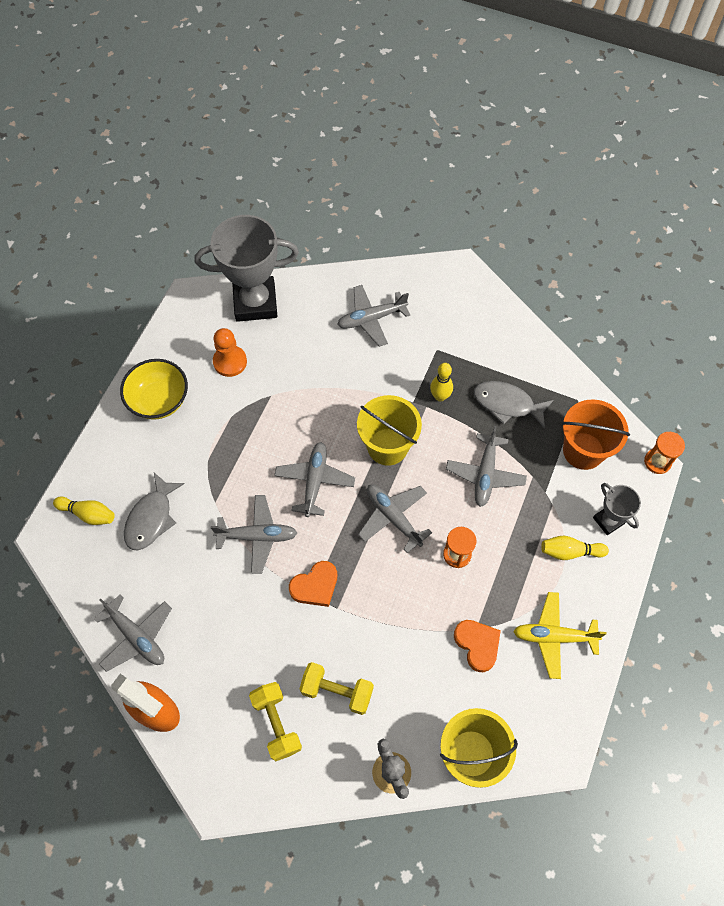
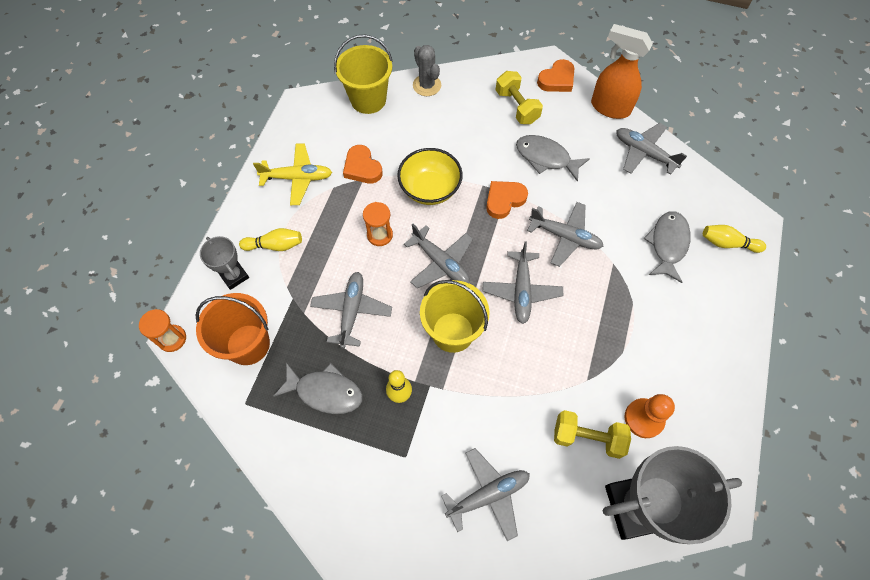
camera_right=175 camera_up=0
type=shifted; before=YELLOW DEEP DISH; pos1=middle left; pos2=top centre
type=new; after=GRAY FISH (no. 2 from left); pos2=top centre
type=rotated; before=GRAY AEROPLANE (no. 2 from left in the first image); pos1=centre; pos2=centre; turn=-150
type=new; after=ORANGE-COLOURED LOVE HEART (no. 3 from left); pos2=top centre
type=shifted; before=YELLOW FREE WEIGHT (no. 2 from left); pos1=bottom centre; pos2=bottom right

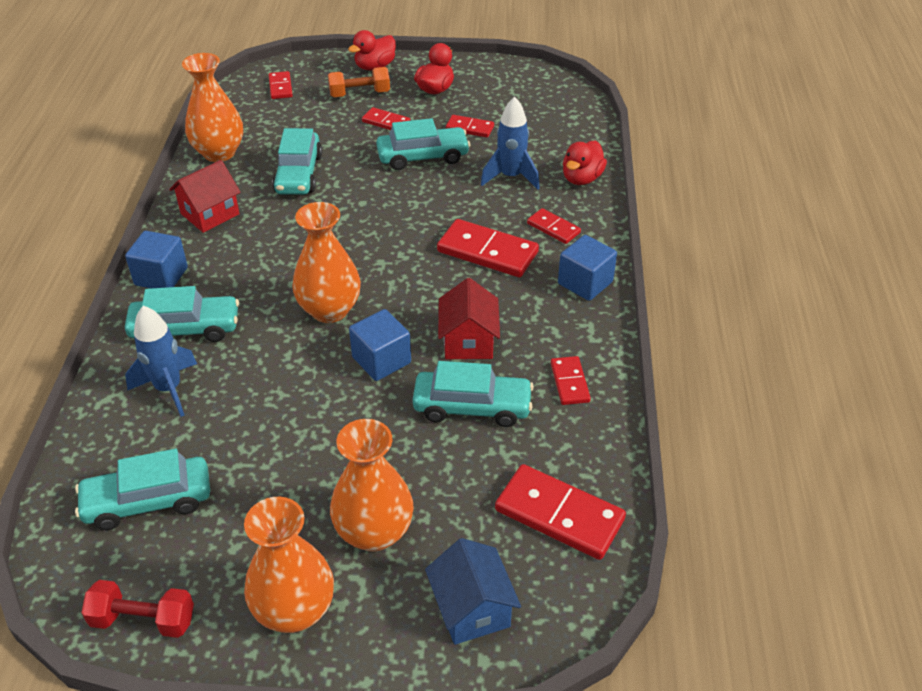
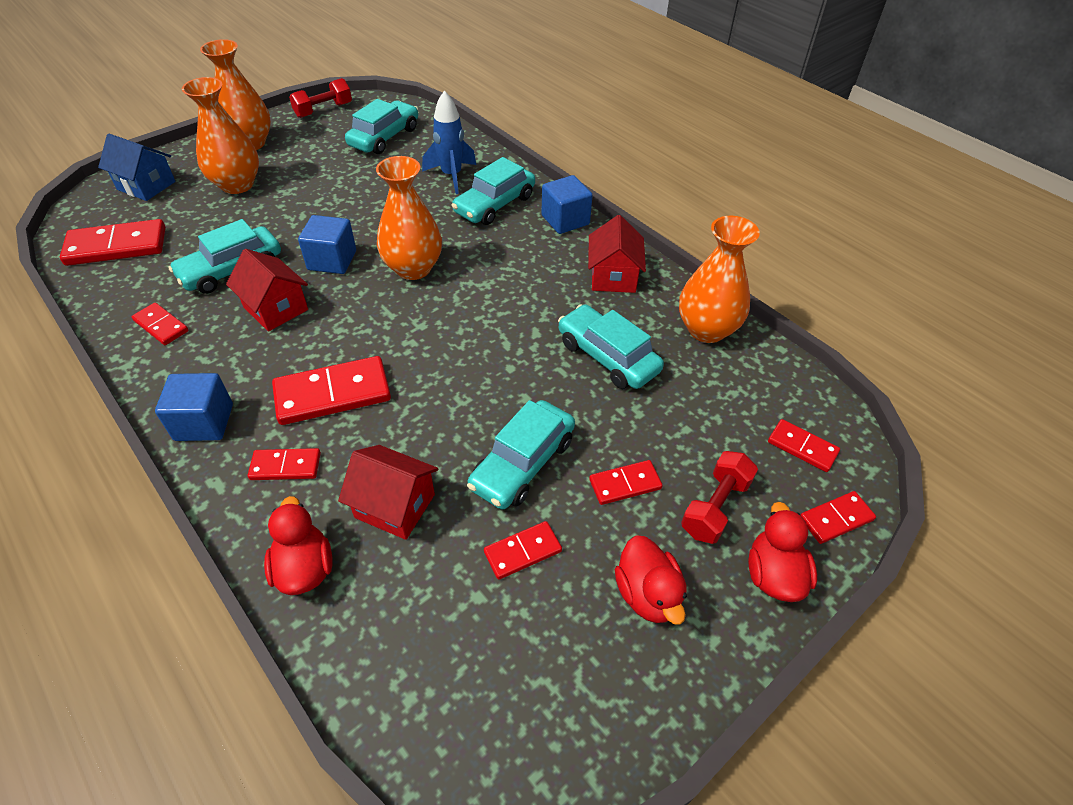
camera_right=135 camera_up=5
type=swapped; before=BLUE ROCKET (no. 2 from left); after=SCARLET COTTAGE (no. 2 from left); pos1=top centre; pos2=centre
type=repainted; before=ORANGE-COLOURED FREE WEIGHT; after=SCARLET FREE WEIGHT (no. 2 from left); pos1=top centre; pos2=middle right
type=new; after=SCARLET DOMINO PIECE (no. 8 from left); pos2=middle right

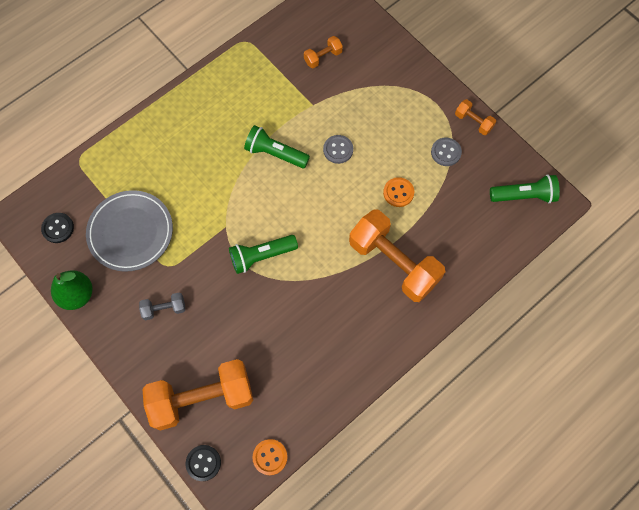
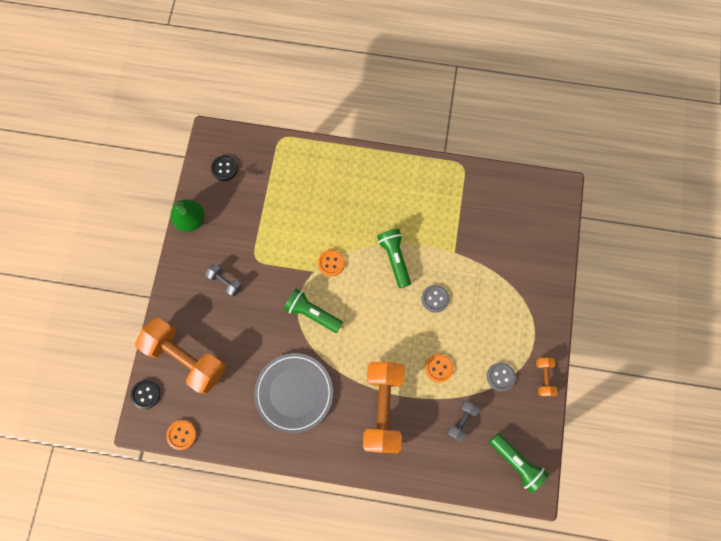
camera_right=50 camera_up=5
type=shifted; before=GRAY FLAT DISH; pos1=middle left; pos2=bottom centre
type=new; after=ORANGE-COLOURED SEWING BUTTON (no. 2 from left); pos2=centre
type=new; after=GRAY FREE WEIGHT (no. 2 from left); pos2=bottom centre
type=gone; before=ORANGE-COLOURED FREE WEIGHT (no. 2 from left); pos1=top centre

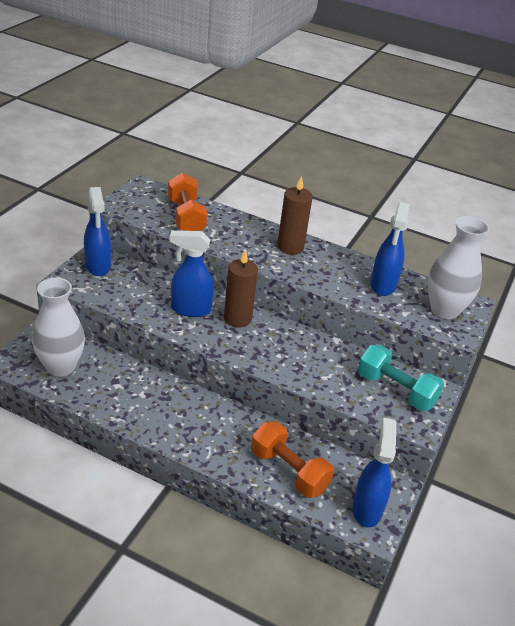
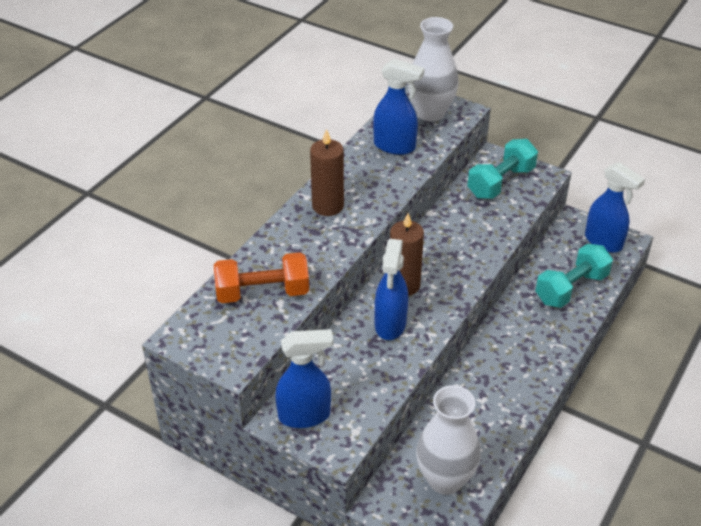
camera_right=-80 camera_up=5
type=repainted; before=ORANGE-COLOURED FREE WEIGHT (no. 2 from left); after=AQUA FREE WEIGHT (no. 2 from left); pos1=bottom centre; pos2=middle right
type=rotated; before=BLUE SPRAY BOTTLE (no. 3 from left in the first image); pos1=bottom right; pos2=middle right; turn=-150

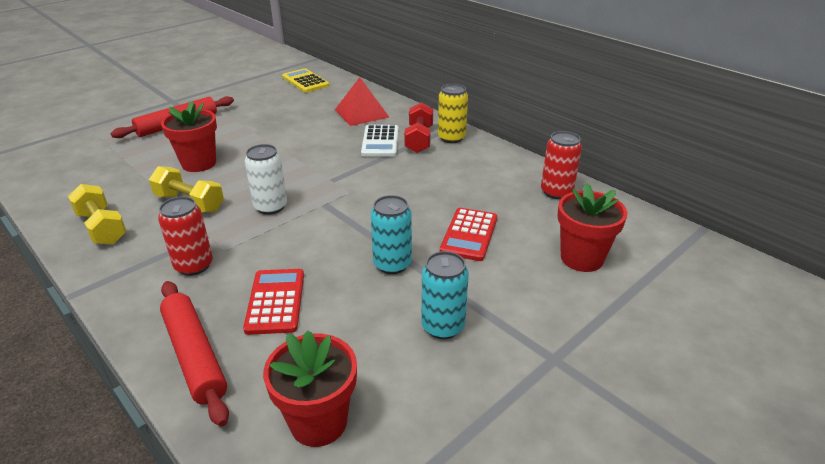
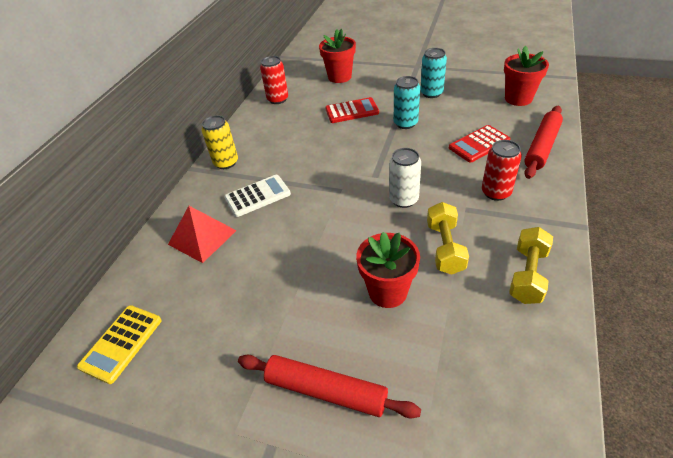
camera_right=-115 camera_up=10
type=gone; before=SCARLET FREE WEIGHT; pos1=top centre

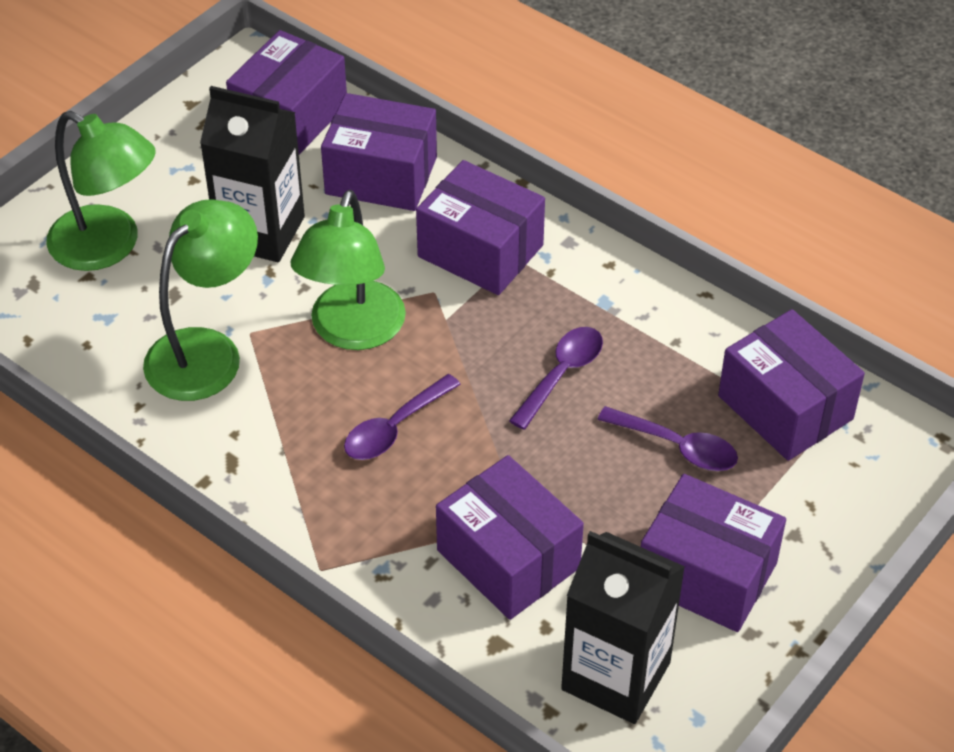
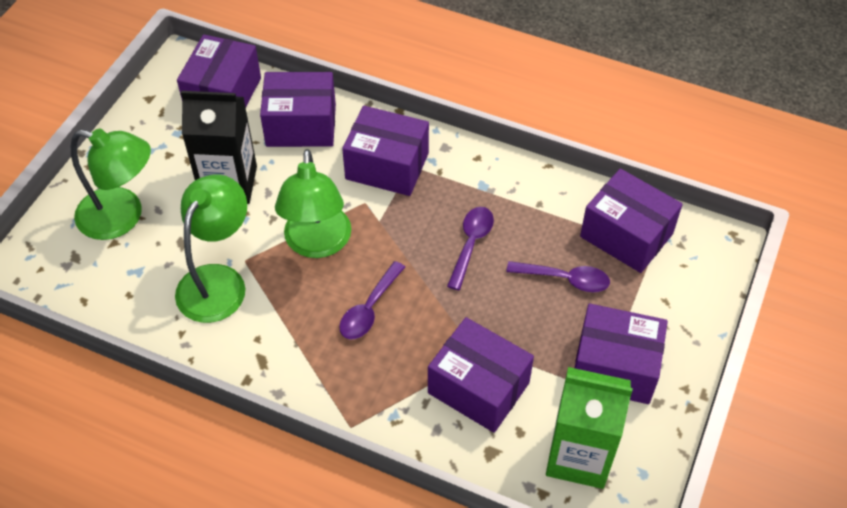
camera_right=-15 camera_up=5
type=repainted; before=EBONY MILK CARTON (no. 2 from left); after=GREEN MILK CARTON; pos1=bottom centre; pos2=bottom right

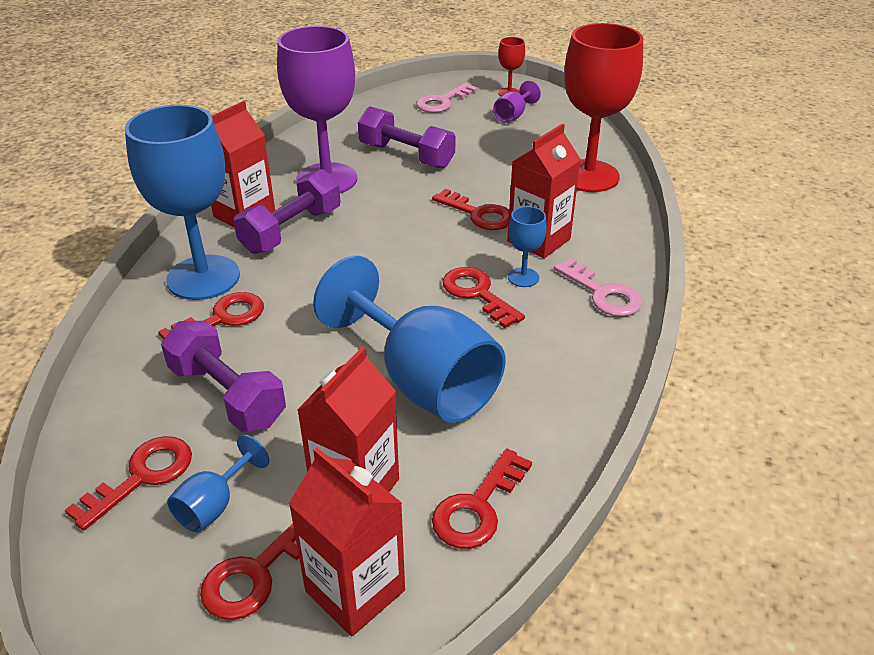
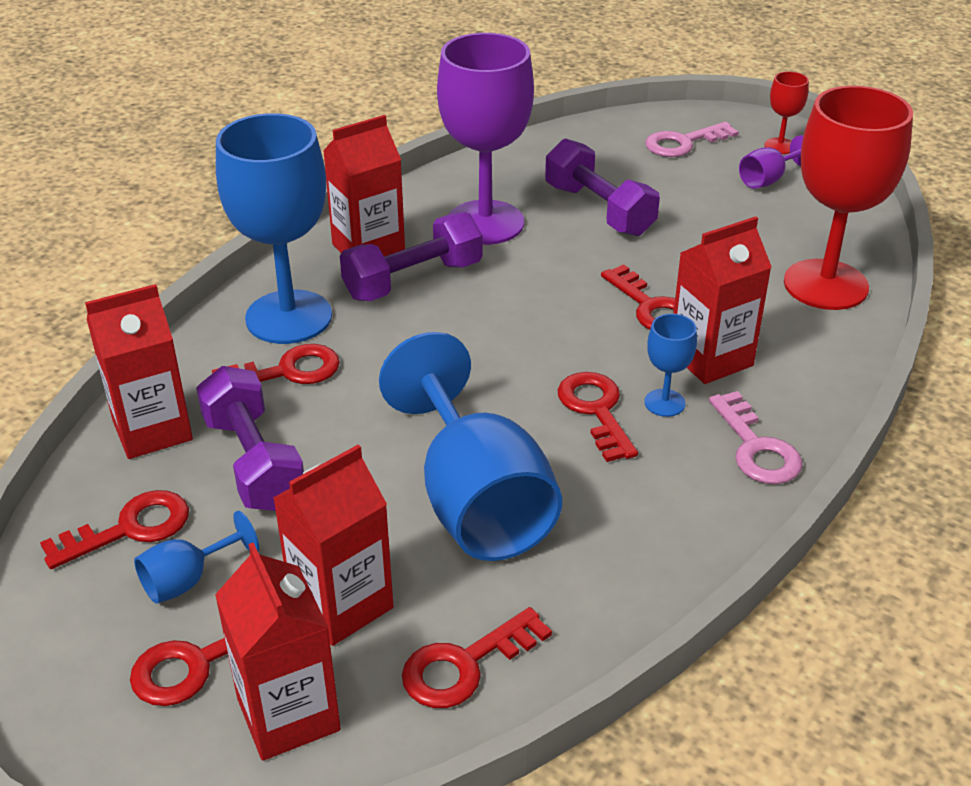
camera_right=20 camera_up=0
type=new; after=SCARLET MILK CARTON (no. 1 from left); pos2=middle left

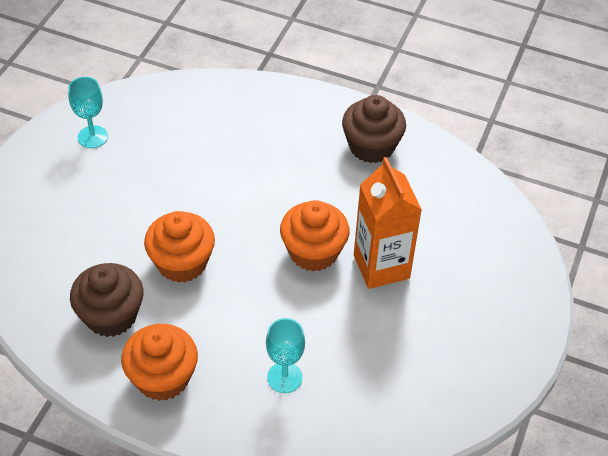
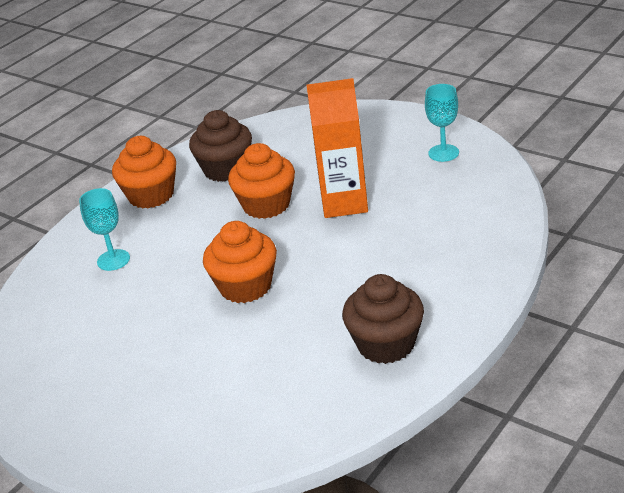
camera_right=110 camera_up=-15
type=shifted; before=ORANGE-COLOURED MILK CARTON; pos1=centre; pos2=top centre

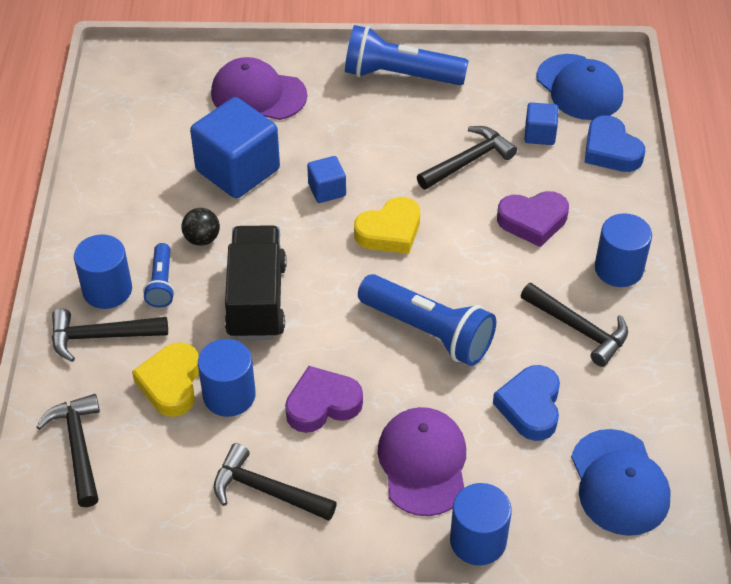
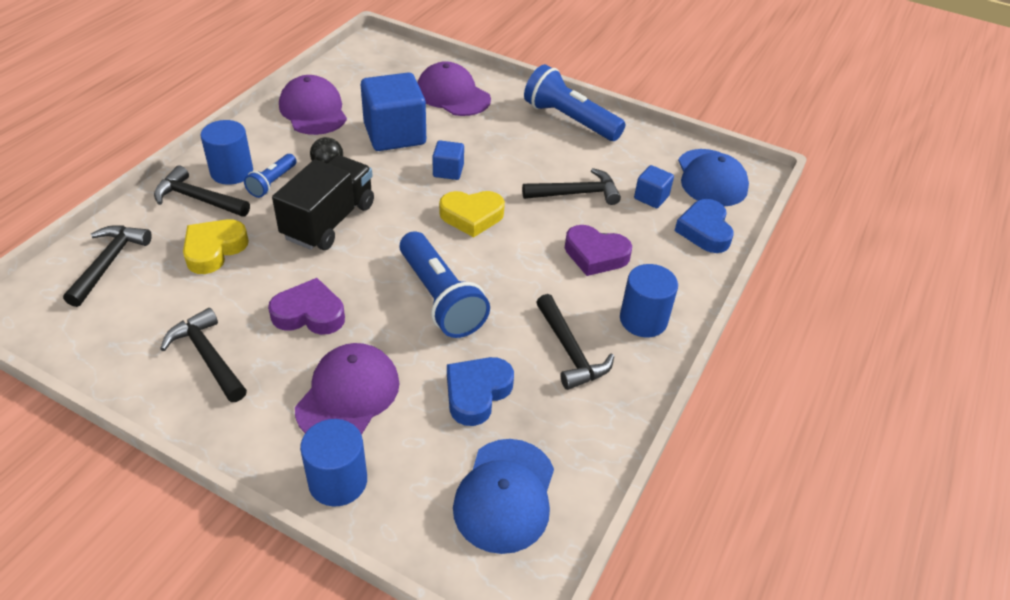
camera_right=25 camera_up=-5
type=new; after=PURPLE PEAKED CAP (no. 1 from left); pos2=top left
type=gone; before=BLUE SOLID CYLINDER (no. 2 from left); pos1=middle left

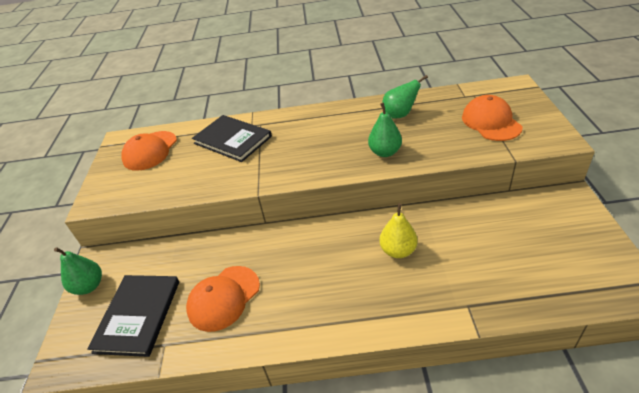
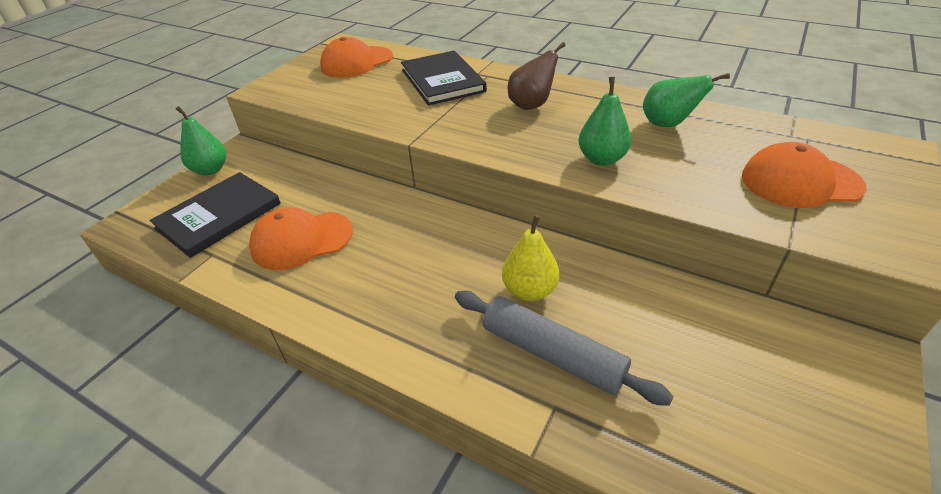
camera_right=30 camera_up=0
type=new; after=GRAY DOUGH ROLLER; pos2=bottom centre
type=new; after=DARK BROWN PEAR FRUIT; pos2=top centre
type=rotated; before=ORANGE-COLOURED PEAKED CAP (no. 3 from left); pos1=top right; pos2=middle right; turn=-105

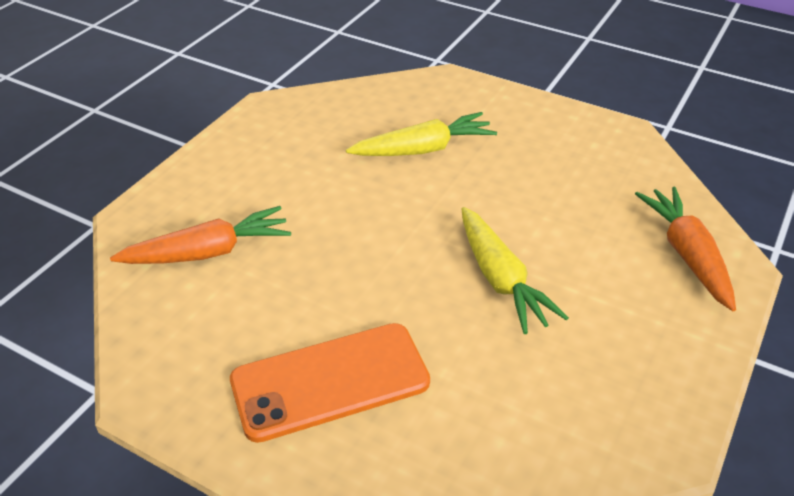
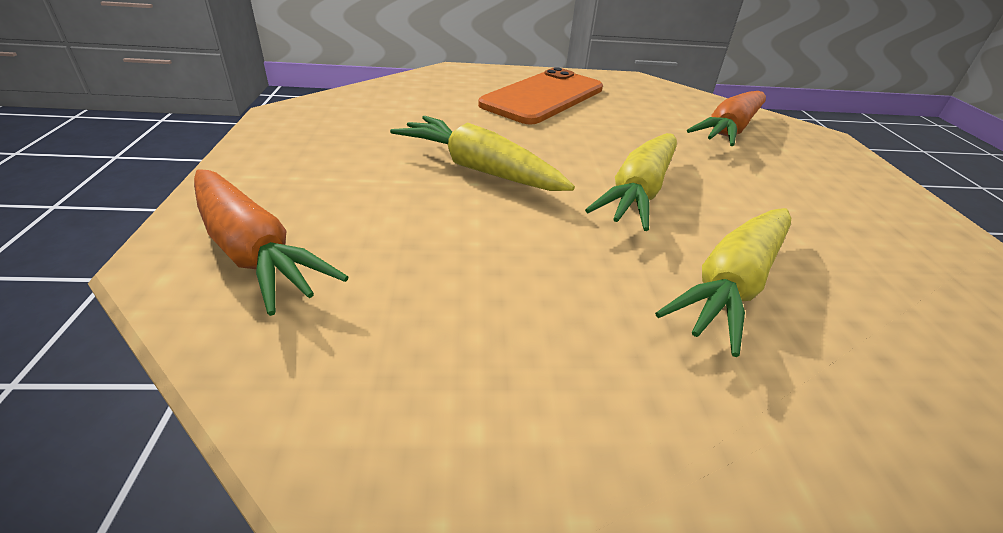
camera_right=145 camera_up=-5
type=new; after=YELLOW CARROT (no. 2 from left); pos2=centre

